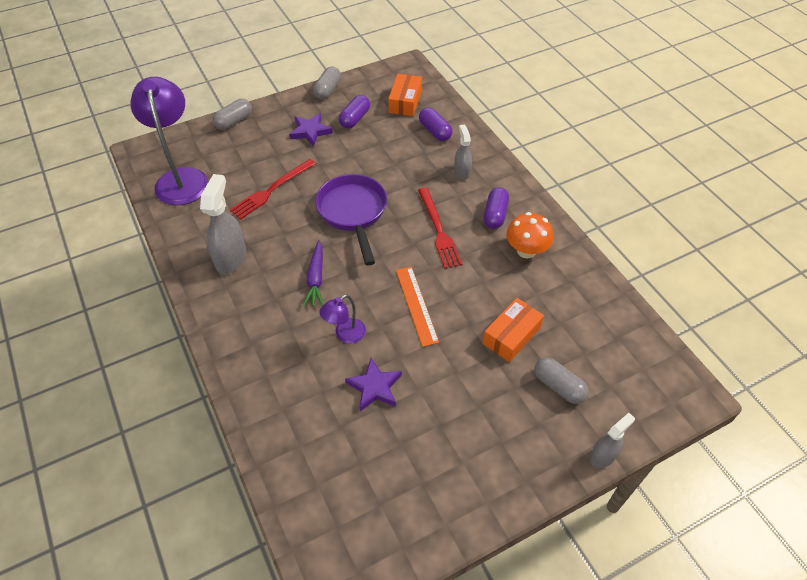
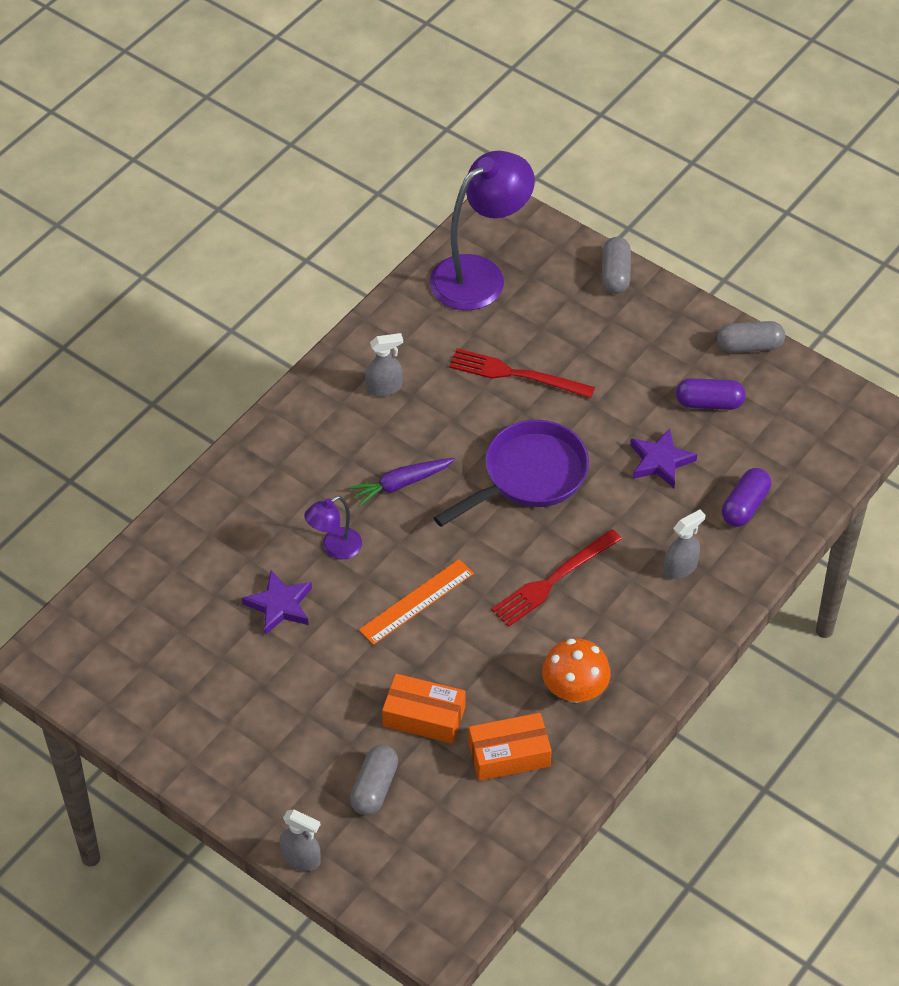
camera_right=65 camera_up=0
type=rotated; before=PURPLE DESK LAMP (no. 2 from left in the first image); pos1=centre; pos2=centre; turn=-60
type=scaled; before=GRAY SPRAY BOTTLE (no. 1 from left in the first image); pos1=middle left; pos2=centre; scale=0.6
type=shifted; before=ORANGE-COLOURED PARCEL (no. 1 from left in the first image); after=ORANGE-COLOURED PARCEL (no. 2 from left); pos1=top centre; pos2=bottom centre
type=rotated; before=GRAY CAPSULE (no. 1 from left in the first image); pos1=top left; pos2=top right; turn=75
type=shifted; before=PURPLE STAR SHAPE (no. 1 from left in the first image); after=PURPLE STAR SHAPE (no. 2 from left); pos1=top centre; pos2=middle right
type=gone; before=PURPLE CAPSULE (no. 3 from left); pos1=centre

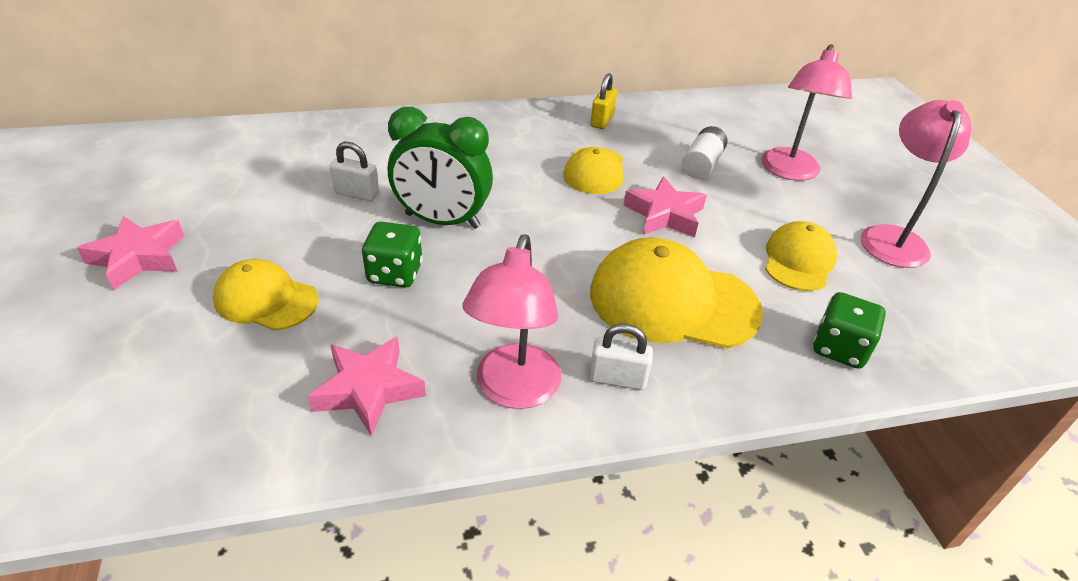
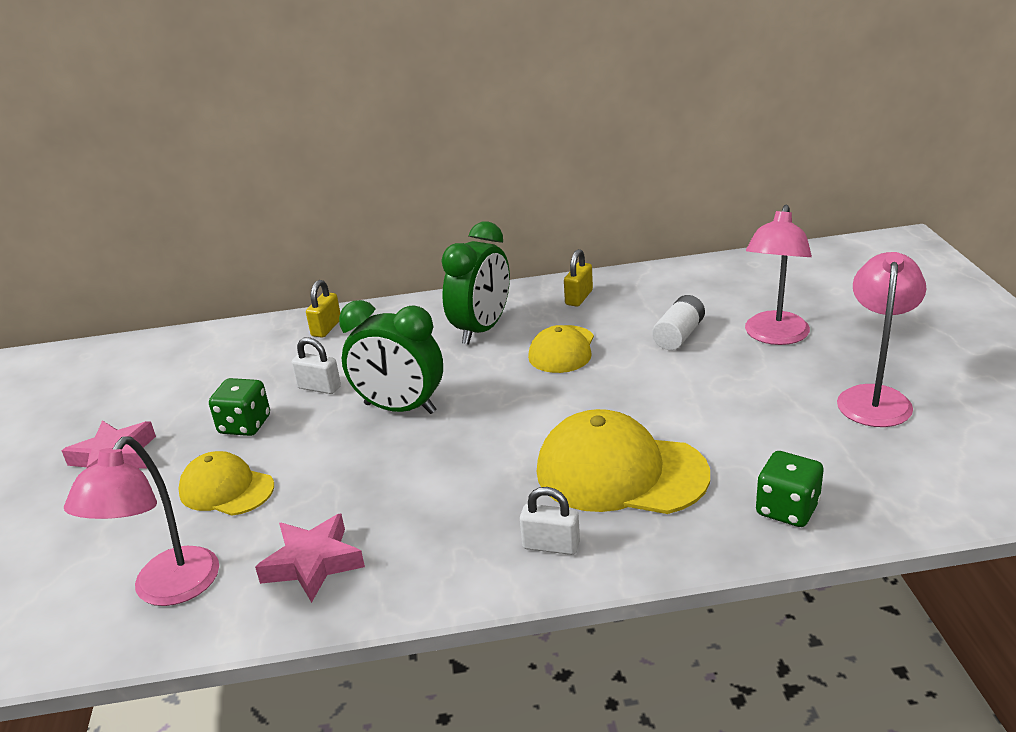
camera_right=10 camera_up=-10
type=shifted; before=ROSE-PINK DESK LAMP (no. 1 from left); pos1=centre; pos2=bottom left
type=shifted; before=GREEN DIE (no. 1 from left); pos1=centre; pos2=middle left
type=new; after=YELLOW SMALL LOCK (no. 1 from left); pos2=middle left
type=new; after=GREEN CLOCK (no. 2 from left); pos2=centre
type=gone; before=ROSE-PINK STAR SHAPE (no. 3 from left); pos1=centre
type=gone; before=YELLOW PEAKED CAP (no. 4 from left); pos1=middle right

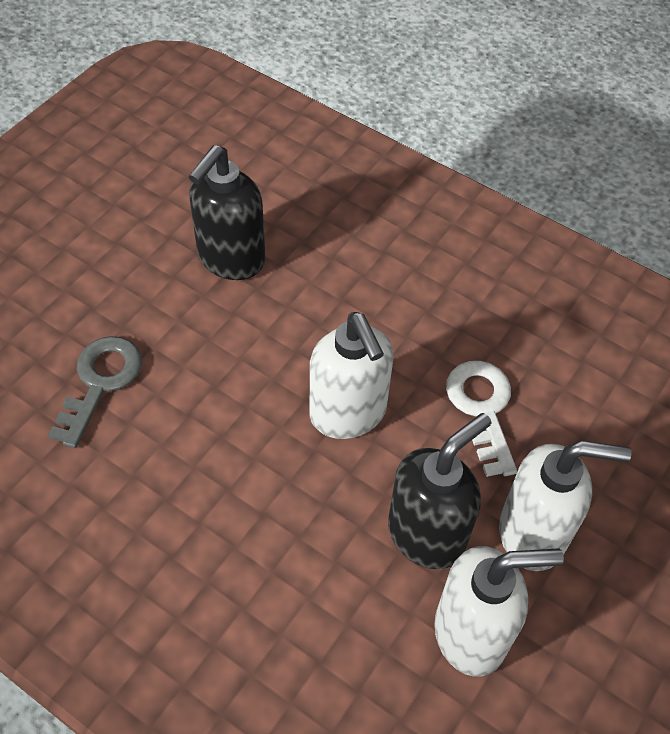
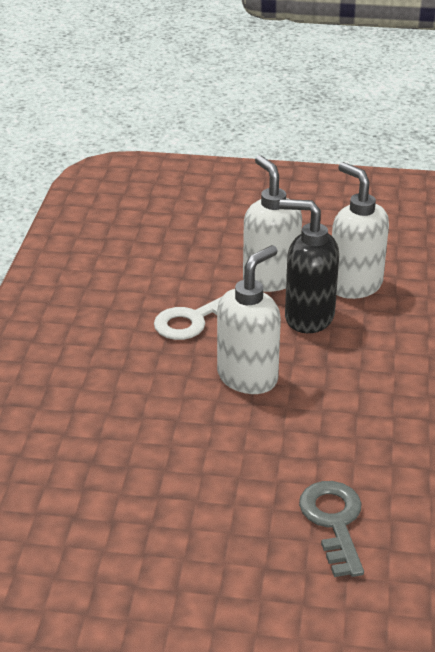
camera_right=-115 camera_up=-20
type=rotated; before=GRAY KEY; pos1=middle left; pos2=bottom right; turn=90
type=gone; before=EBONY SOAP DISPENSER (no. 1 from left); pos1=top centre

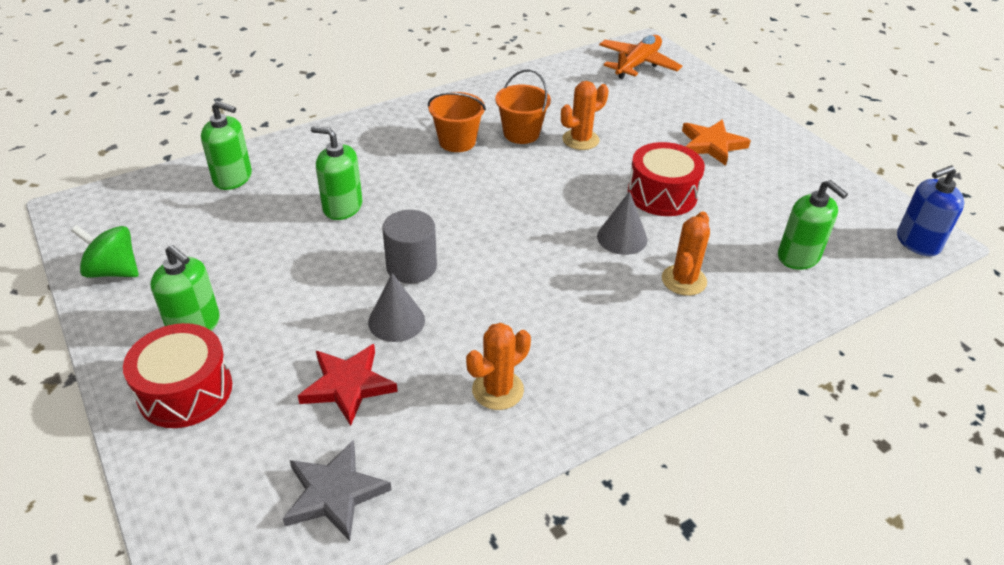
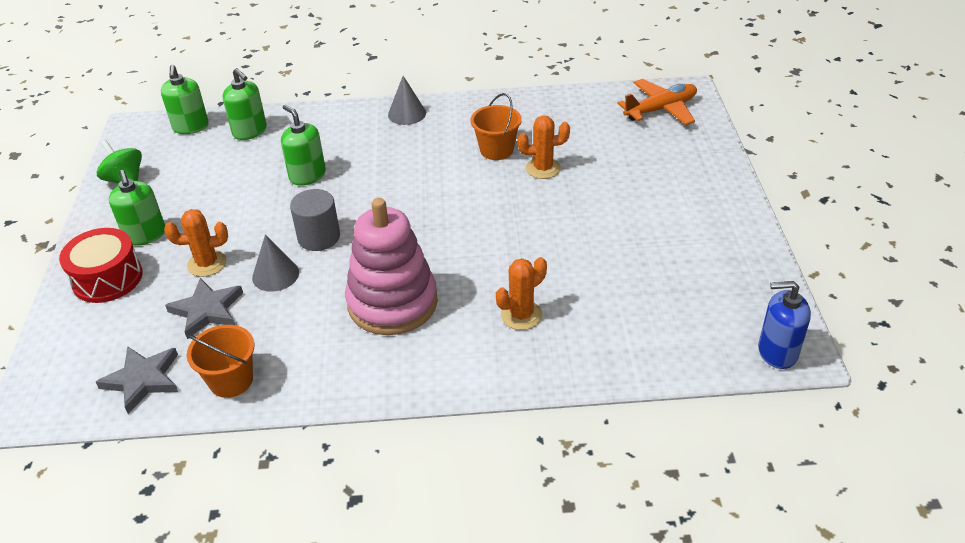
camera_right=30 camera_up=0
type=shifted; before=GREEN SOAP DISPENSER (no. 4 from left in the first image); after=GREEN SOAP DISPENSER (no. 2 from left); pos1=middle right; pos2=top left
type=shifted; before=ORANGE-COLOURED CACTUS (no. 1 from left); pos1=centre; pos2=middle left
type=repainted; before=SCARLET STAR SHAPE; after=GRAY STAR SHAPE (no. 2 from left); pos1=bottom centre; pos2=middle left
type=shifted; before=ORANGE-COLOURED BUCKET (no. 1 from left); pos1=top centre; pos2=middle left
type=new; after=ROSE-PINK STACKING RINGS; pos2=centre
type=shifted; before=GRAY CONE SHAPE (no. 2 from left); pos1=centre; pos2=top centre
type=gone; before=SCARLET DRUM (no. 2 from left); pos1=top centre
type=gone; before=ORANGE-COLOURED STAR SHAPE; pos1=top right

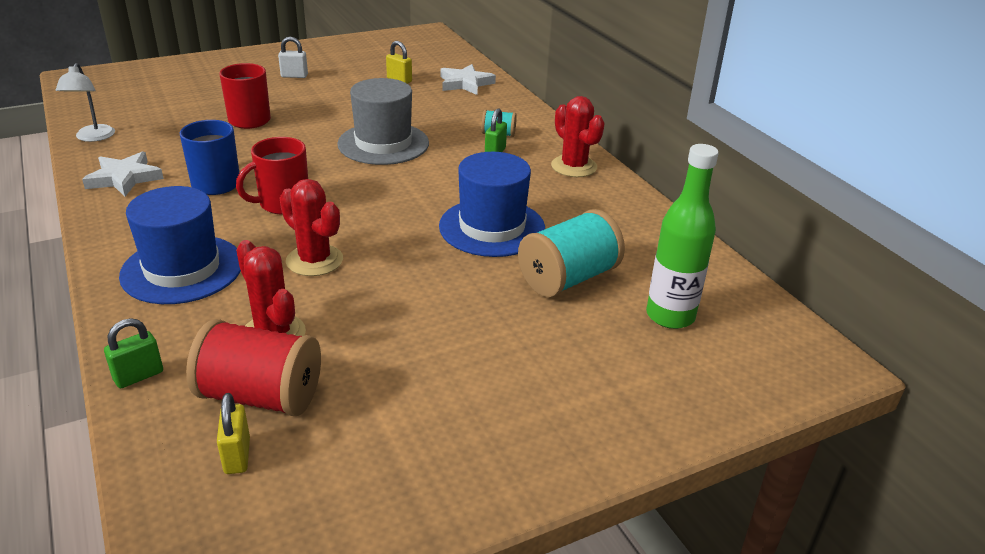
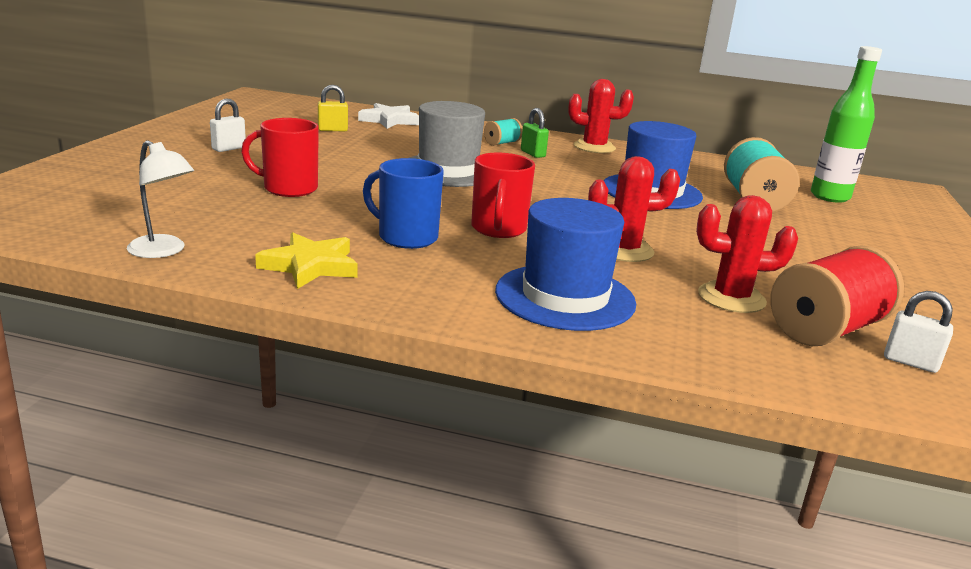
camera_right=-50 camera_up=-10
type=repainted; before=PURE WHITE STAR SHAPE (no. 1 from left); after=YELLOW STAR SHAPE; pos1=top left; pos2=middle left
type=repainted; before=YELLOW SMALL LOCK (no. 1 from left); after=PURE WHITE SMALL LOCK (no. 2 from left); pos1=bottom left; pos2=middle right
type=gone; before=GREEN SMALL LOCK (no. 1 from left); pos1=middle left

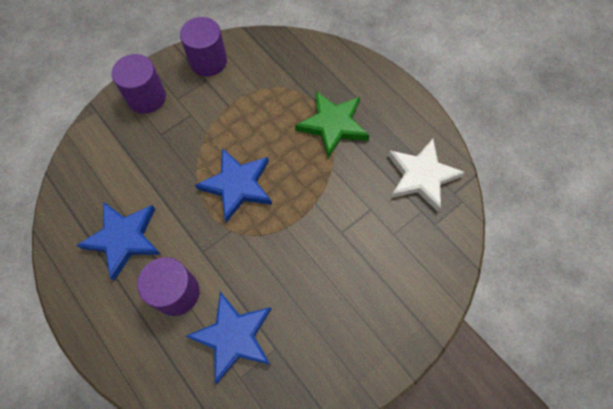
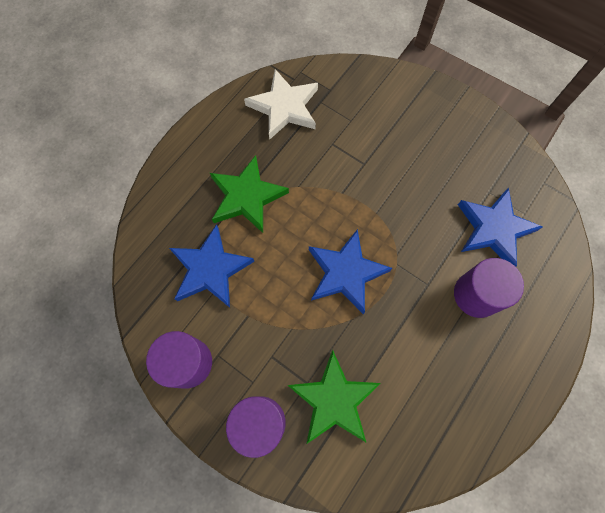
camera_right=-105 camera_up=5
type=shifted; before=BLUE STAR SHAPE (no. 1 from left); pos1=middle left; pos2=centre
type=new; after=GREEN STAR SHAPE (no. 2 from left); pos2=bottom centre

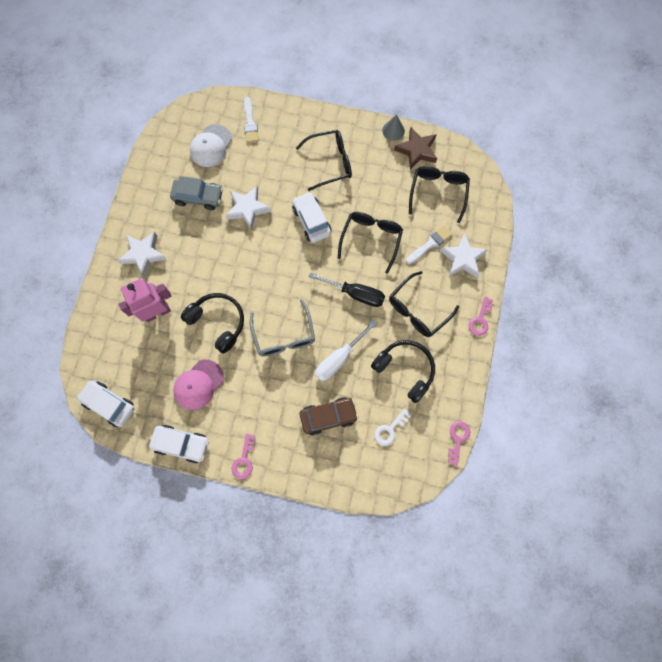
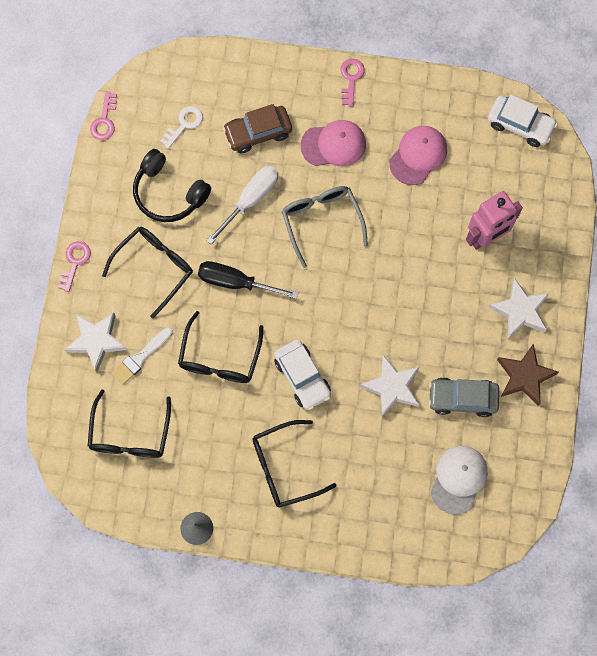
camera_right=175 camera_up=0
type=new; after=ROSE-PINK PEAKED CAP (no. 1 from left); pos2=top centre
type=shifted; before=DARK BROWN STAR SHAPE; pos1=top centre; pos2=middle right
type=gone; before=PURE WHITE TOY CAR (no. 2 from left); pos1=bottom left
type=gone; before=EBONY HEADSET (no. 1 from left); pos1=middle left
type=gone; before=PURE WHITE BRUSH (no. 1 from left); pos1=top centre

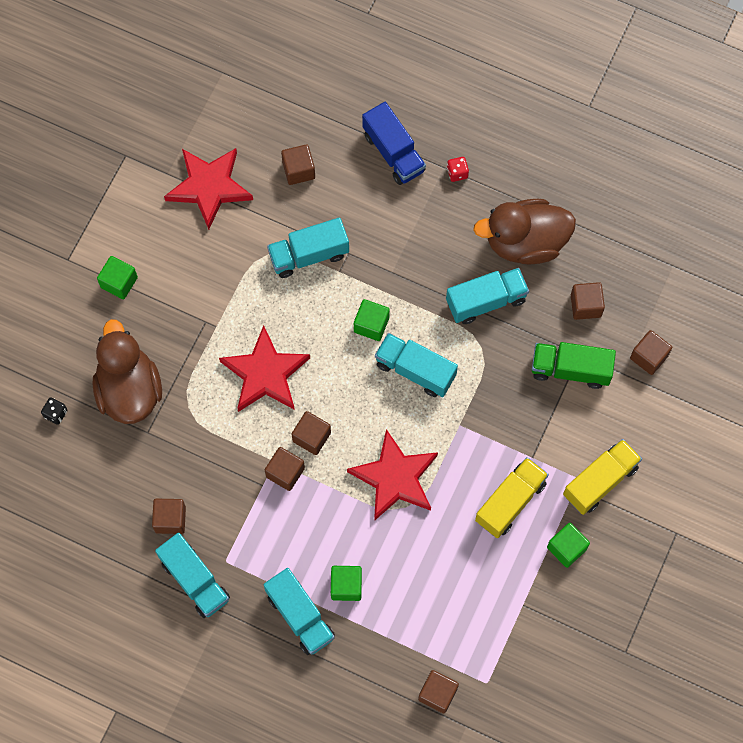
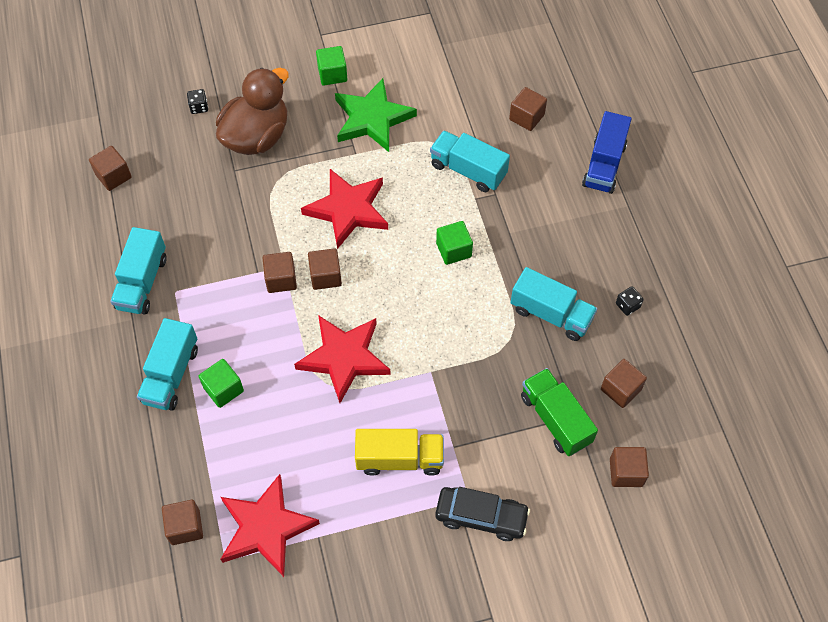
camera_right=50 camera_up=-10
type=shifted; before=DARK BROWN SOLID CUBE (no. 1 from left); pos1=bottom left; pos2=top left
type=shifted; before=SCARLET STAR SHAPE (no. 1 from left); pos1=top left; pos2=bottom left
type=new; after=GREEN STAR SHAPE; pos2=top centre
type=swapped; before=YELLOW TOY TRUCK (no. 2 from left); after=EBONY TOY CAR; pos1=middle right; pos2=bottom centre
type=swapped; before=DARK BROWN TOY DUCK (no. 2 from left); after=EBONY DIE (no. 2 from left); pos1=top right; pos2=middle right
type=gone; before=AQUA TOY TRUCK (no. 4 from left); pos1=centre
type=gone; before=SCARLET DIE; pos1=top centre
type=gone; before=GREEN SOLID CUBE (no. 4 from left); pos1=bottom right

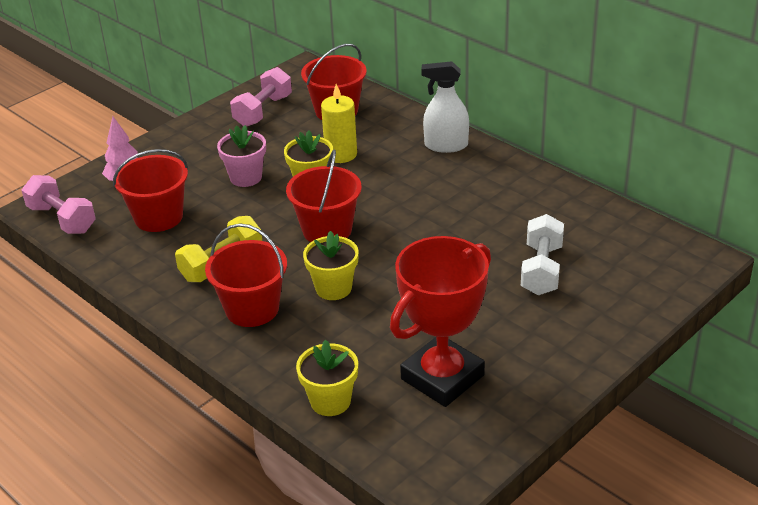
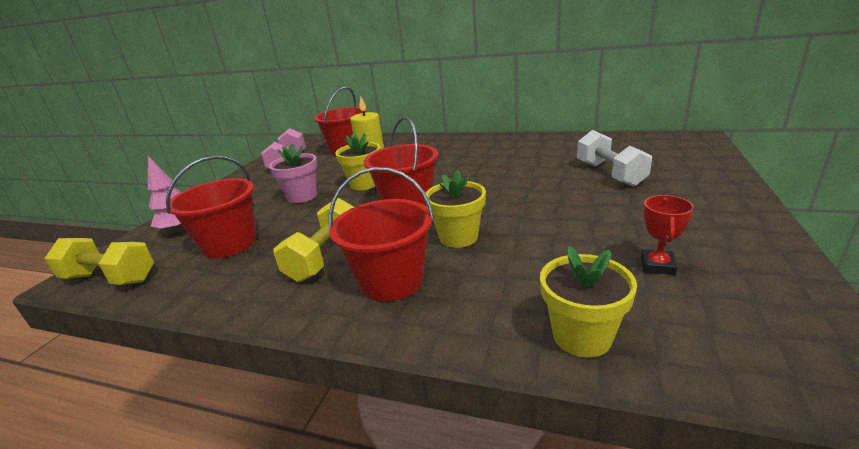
camera_right=-25 camera_up=-10
type=repainted; before=ROSE-PINK FREE WEIGHT (no. 1 from left); after=YELLOW FREE WEIGHT (no. 1 from left); pos1=middle left; pos2=middle left
type=scaled; before=SCARLET AWARD CUP; pos1=centre; pos2=middle right; scale=0.4
type=gone; before=PURE WHITE SPRAY BOTTLE; pos1=top centre

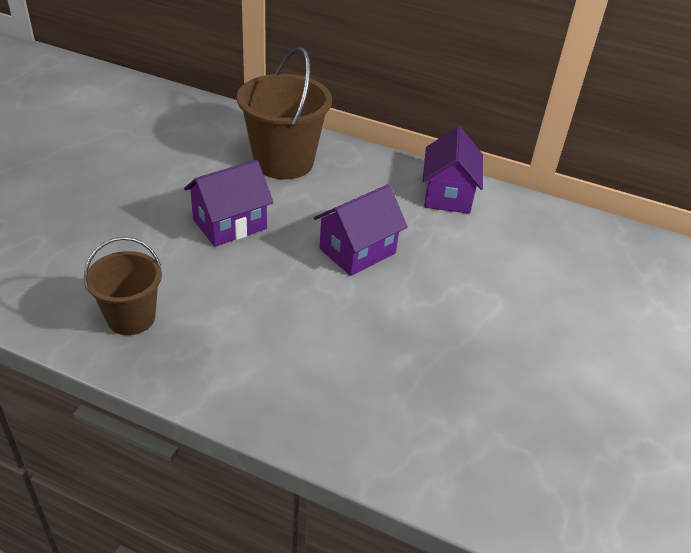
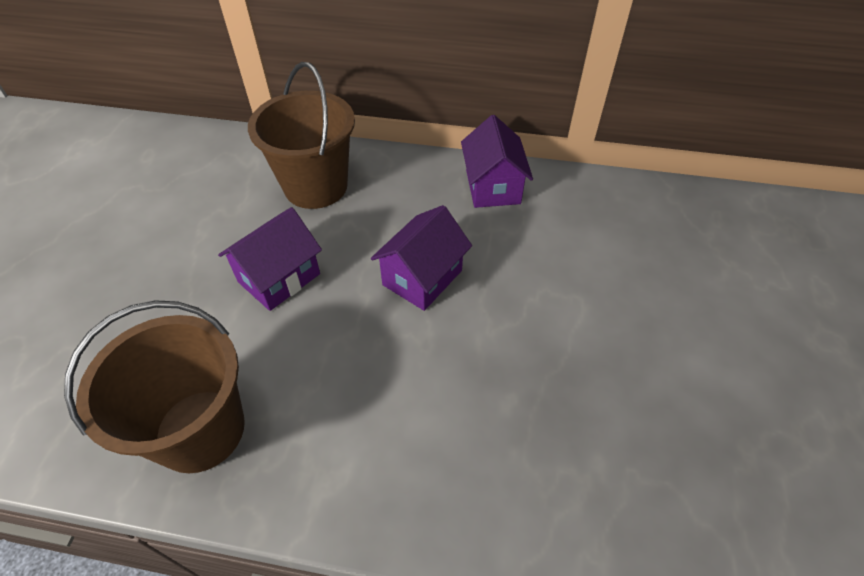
camera_right=-10 camera_up=10
type=scaled; before=DARK BROWN BUCKET (no. 1 from left); pos1=middle left; pos2=bottom left; scale=1.63

